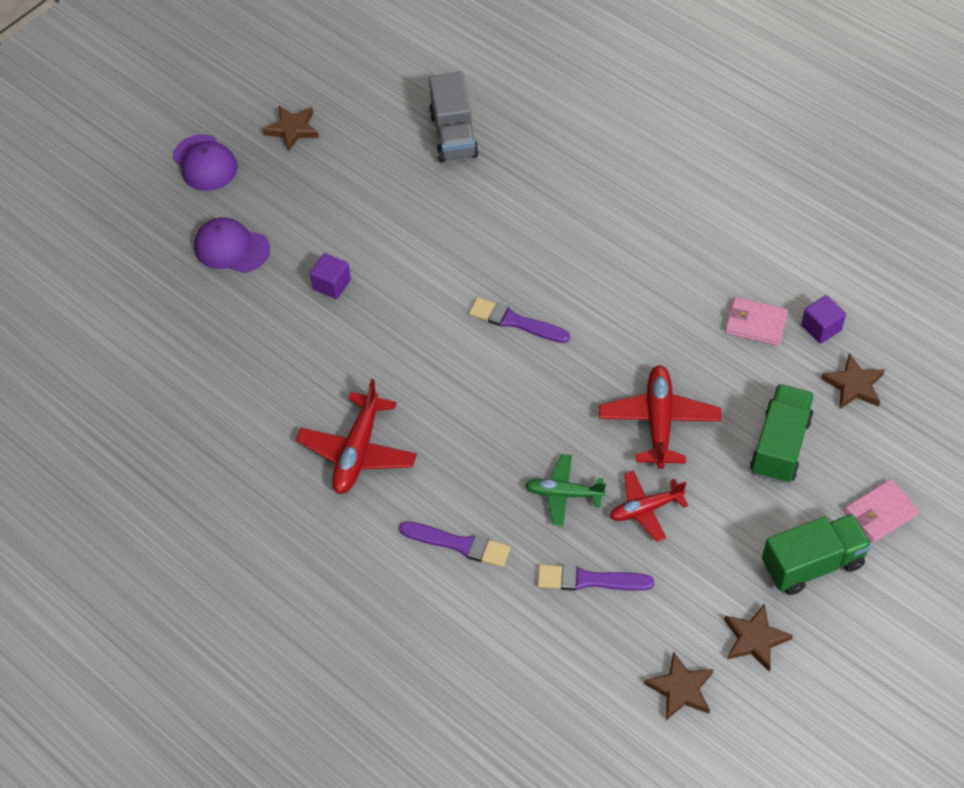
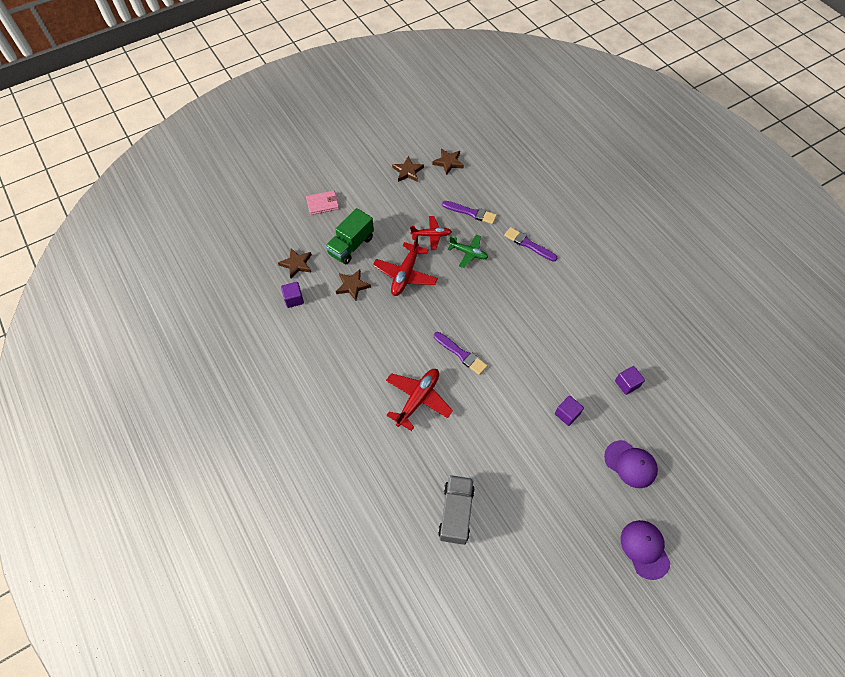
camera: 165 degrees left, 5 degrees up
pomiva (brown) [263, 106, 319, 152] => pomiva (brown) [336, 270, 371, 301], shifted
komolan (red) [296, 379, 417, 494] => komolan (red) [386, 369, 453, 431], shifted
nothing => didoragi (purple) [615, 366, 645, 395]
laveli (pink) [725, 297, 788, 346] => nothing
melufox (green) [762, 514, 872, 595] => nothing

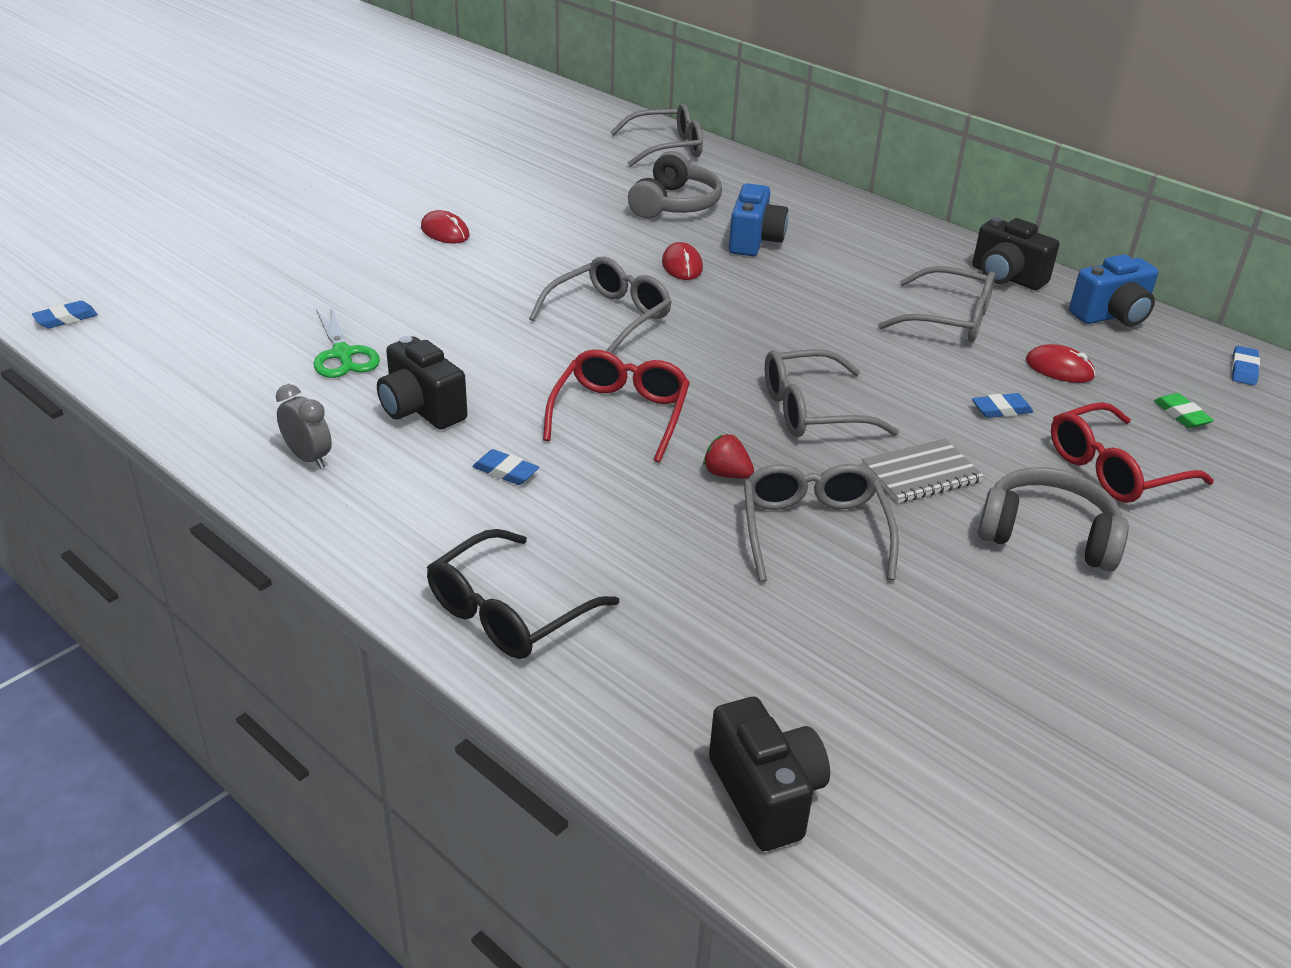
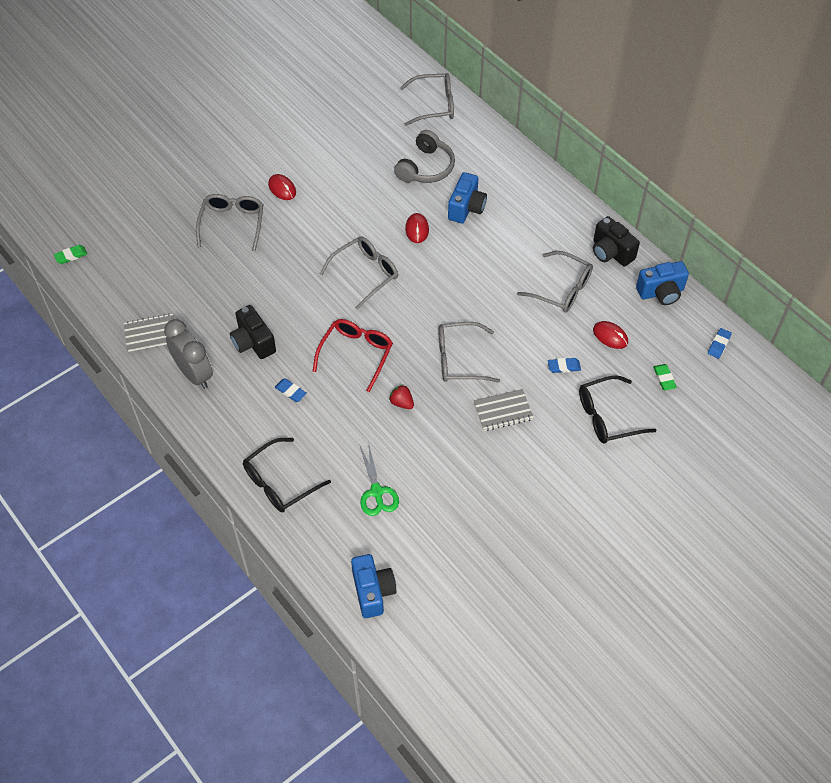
camera: 10 degrees right, 20 degrees up
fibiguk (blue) [32, 301, 98, 328] => fibiguk (green) [54, 245, 88, 264]
nothing => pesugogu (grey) [124, 313, 174, 352]
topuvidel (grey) [276, 384, 332, 469] => topuvidel (grey) [164, 319, 213, 389], x1.76
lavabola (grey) [744, 464, 899, 582] => lavabola (grey) [196, 194, 263, 251], shifted
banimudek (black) [709, 697, 830, 851] => banimudek (blue) [351, 554, 397, 618]
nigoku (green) [313, 307, 380, 378] => nigoku (green) [360, 446, 399, 516], shifted
lavabola (red) [1051, 402, 1214, 503] => lavabola (black) [579, 375, 656, 443]
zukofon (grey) [978, 467, 1129, 571] => nothing

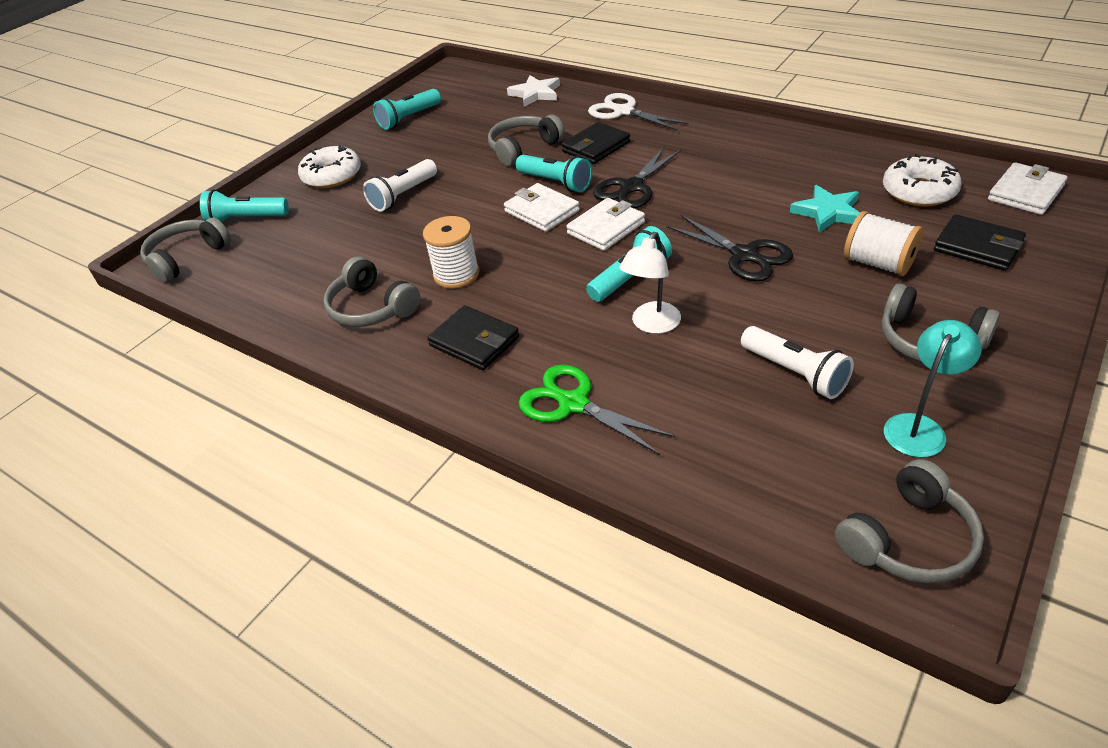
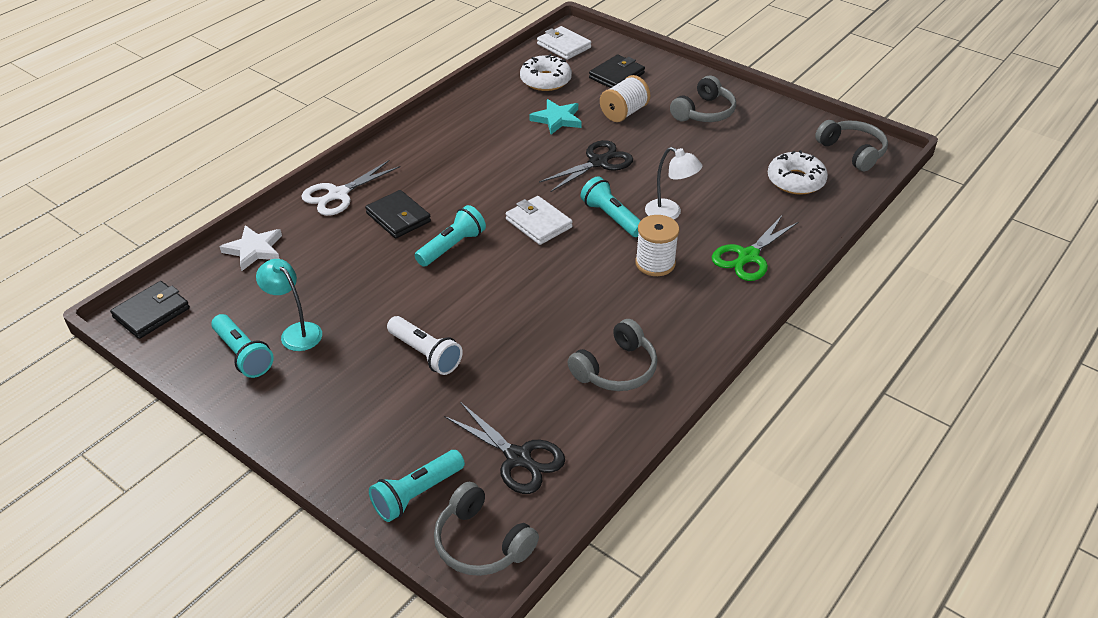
camera: 90 degrees left, 0 degrees up
laveli (black) [428, 305, 519, 370] => laveli (black) [110, 281, 190, 339], shifted
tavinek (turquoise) [884, 320, 982, 457] => tavinek (turquoise) [256, 259, 322, 351], shifted
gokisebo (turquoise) [200, 189, 289, 222] => gokisebo (turquoise) [369, 450, 465, 522], 45 degrees clockwise
nigoku (black) [593, 147, 681, 208] => nigoku (black) [444, 402, 565, 494], shifted
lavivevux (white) [423, 216, 479, 289] => lavivevux (white) [635, 215, 679, 276], shifted
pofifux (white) [298, 145, 361, 188] => pofifux (white) [768, 150, 828, 195], shifted
zukofon (grey) [488, 115, 565, 166] => nothing
laveli (white) [504, 183, 580, 232] => nothing
gokisebo (white) [741, 326, 854, 399] => nothing

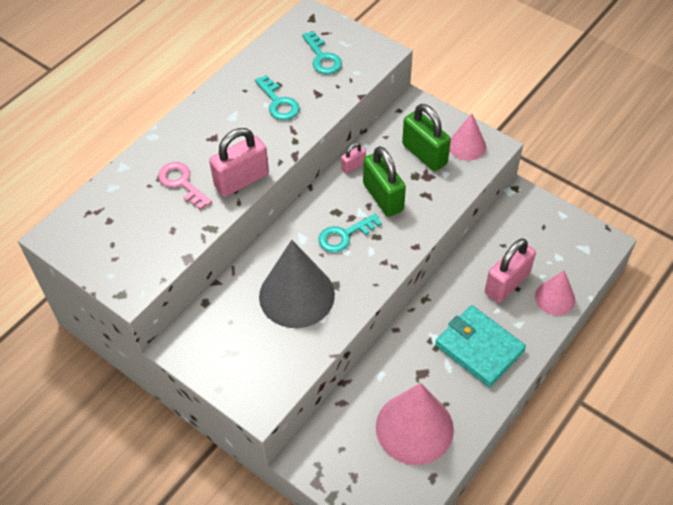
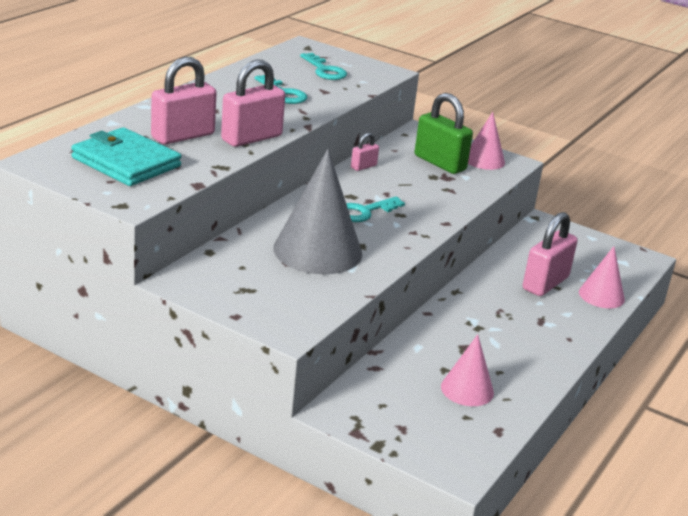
camera: 10 degrees left, 25 degrees down
laveli (turquoise) [435, 305, 526, 387] => laveli (turquoise) [71, 127, 181, 186], shifted
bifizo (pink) [158, 162, 212, 210] => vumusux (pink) [151, 57, 217, 145]
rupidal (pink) [376, 383, 454, 465] => rupidal (pink) [441, 334, 494, 406], x0.56
vumusux (green) [363, 146, 406, 217] => nothing

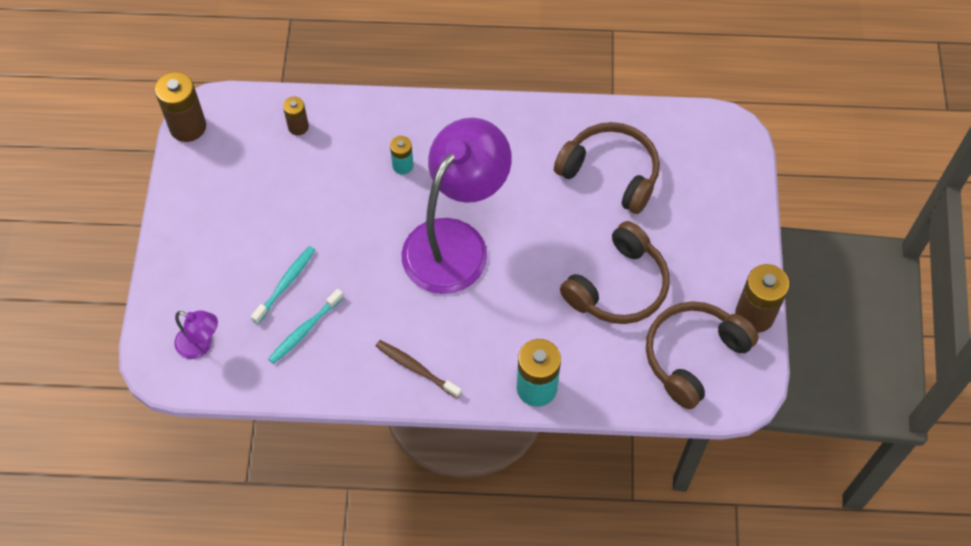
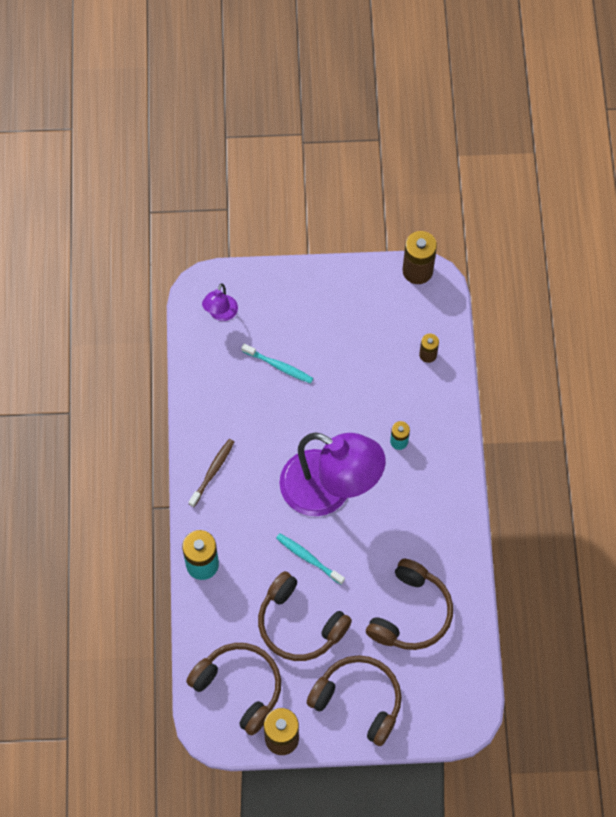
camera: 85 degrees right, 5 degrees up
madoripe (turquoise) [268, 289, 344, 364] => madoripe (turquoise) [276, 533, 345, 585], shifted
nothing => zukofon (brown) [307, 655, 402, 746]

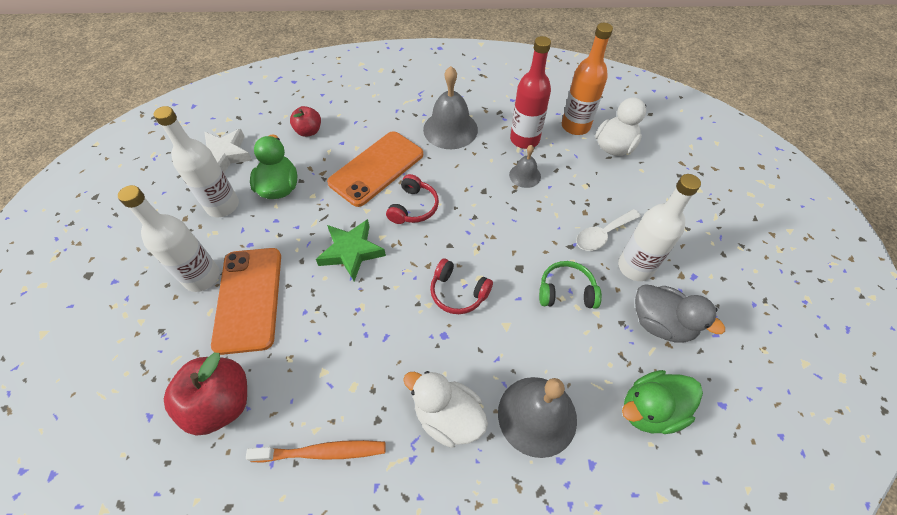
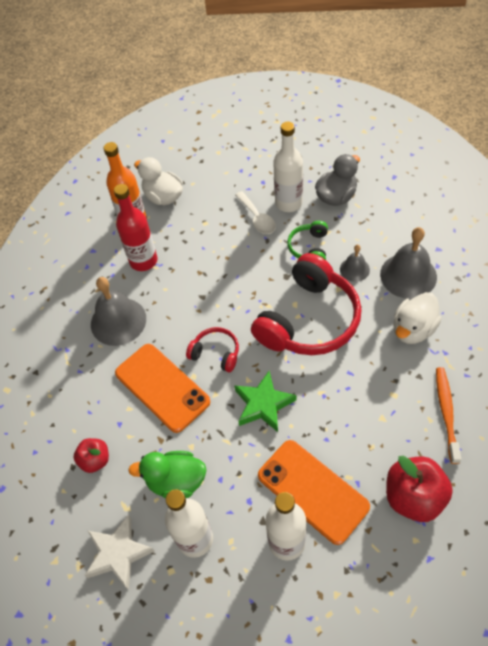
camera: 80 degrees left, 0 degrees up
zukofon (red) [430, 259, 493, 314] => zukofon (red) [251, 253, 361, 355], x2.13
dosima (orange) [211, 248, 281, 355] => dosima (orange) [258, 440, 370, 545], 45 degrees clockwise
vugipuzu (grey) [509, 145, 541, 188] => vugipuzu (grey) [340, 245, 370, 282], shifted
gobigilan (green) [622, 370, 703, 434] => nothing

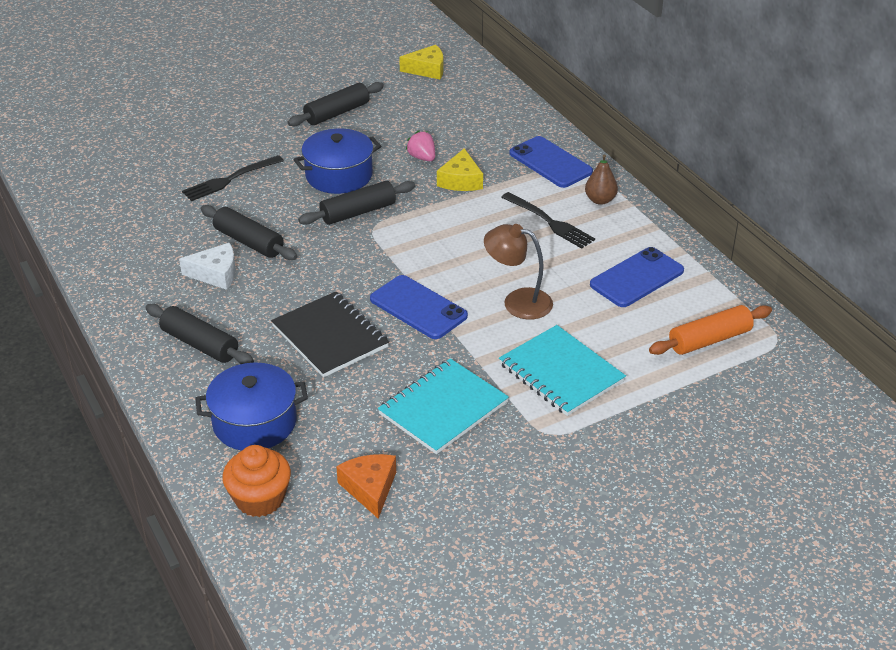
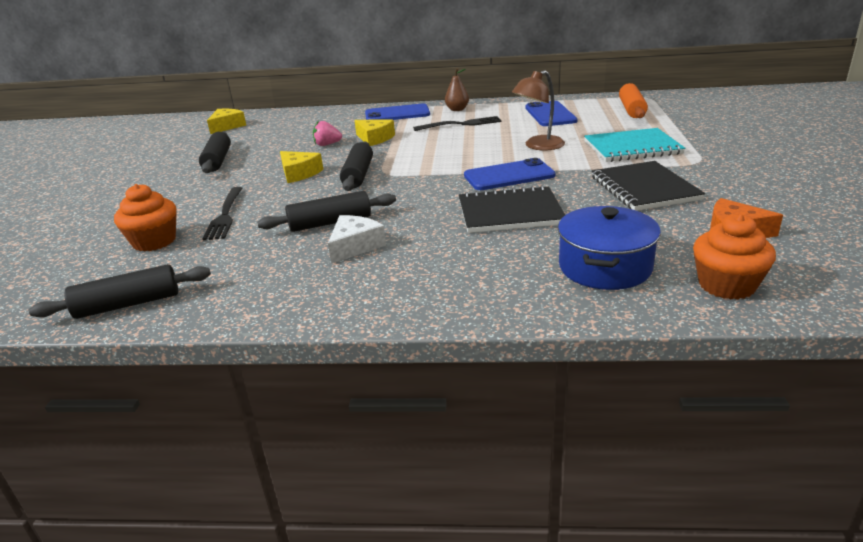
camera: 55 degrees left, 10 degrees down
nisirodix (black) [145, 304, 254, 364] => nisirodix (black) [29, 264, 211, 319], shifted
nothing => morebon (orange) [114, 184, 177, 252]
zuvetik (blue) [293, 129, 381, 194] => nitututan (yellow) [280, 151, 323, 183]
pesugogu (turquoise) [378, 358, 509, 454] => pesugogu (black) [592, 161, 705, 211]

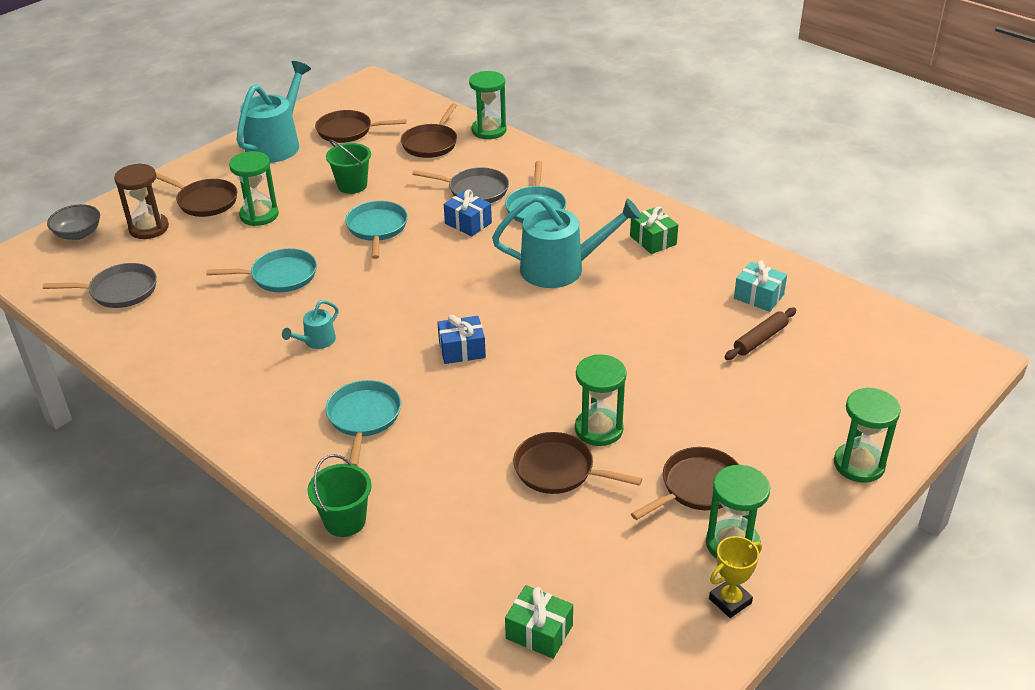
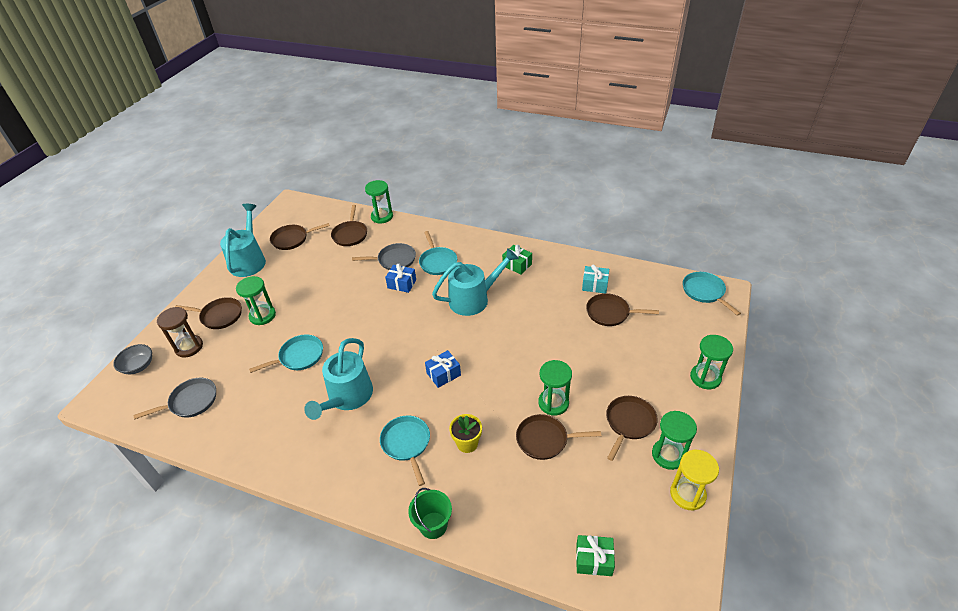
camera: 20 degrees left, 5 degrees up
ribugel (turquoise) [282, 300, 339, 349] => ribugel (turquoise) [304, 338, 373, 420], x2.16
nothing => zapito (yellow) [449, 414, 482, 453]
nisirodix (brown) [725, 308, 796, 360] => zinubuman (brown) [586, 293, 659, 326]
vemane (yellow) [709, 536, 762, 618] => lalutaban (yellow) [670, 450, 719, 510]
zinubuman (turquoise) [345, 201, 408, 259] => zinubuman (turquoise) [683, 272, 741, 316], shifted
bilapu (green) [326, 139, 371, 194] => nothing

